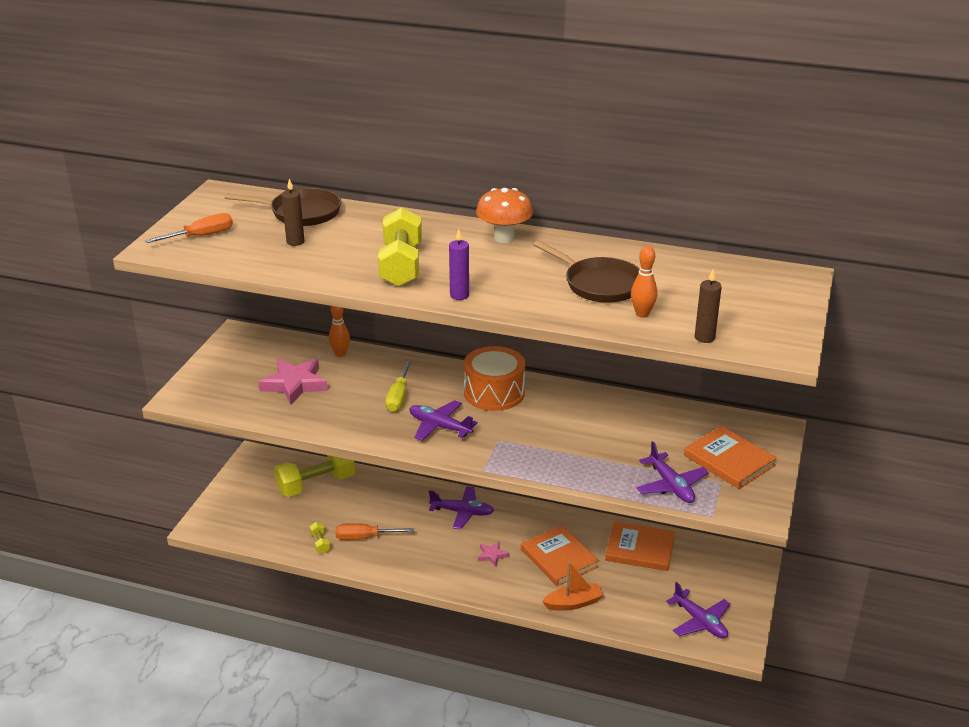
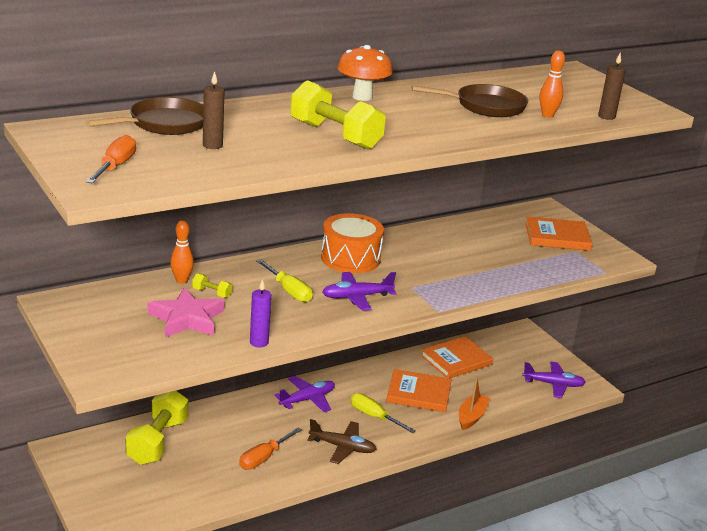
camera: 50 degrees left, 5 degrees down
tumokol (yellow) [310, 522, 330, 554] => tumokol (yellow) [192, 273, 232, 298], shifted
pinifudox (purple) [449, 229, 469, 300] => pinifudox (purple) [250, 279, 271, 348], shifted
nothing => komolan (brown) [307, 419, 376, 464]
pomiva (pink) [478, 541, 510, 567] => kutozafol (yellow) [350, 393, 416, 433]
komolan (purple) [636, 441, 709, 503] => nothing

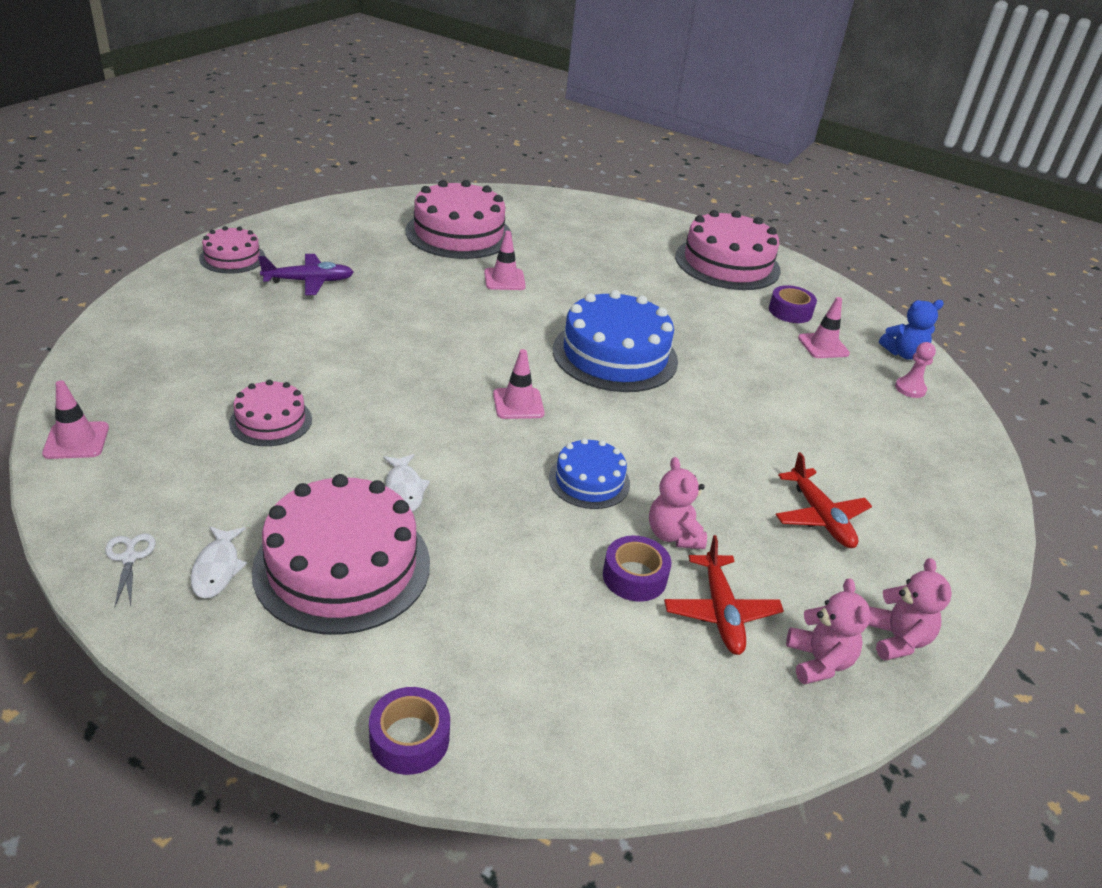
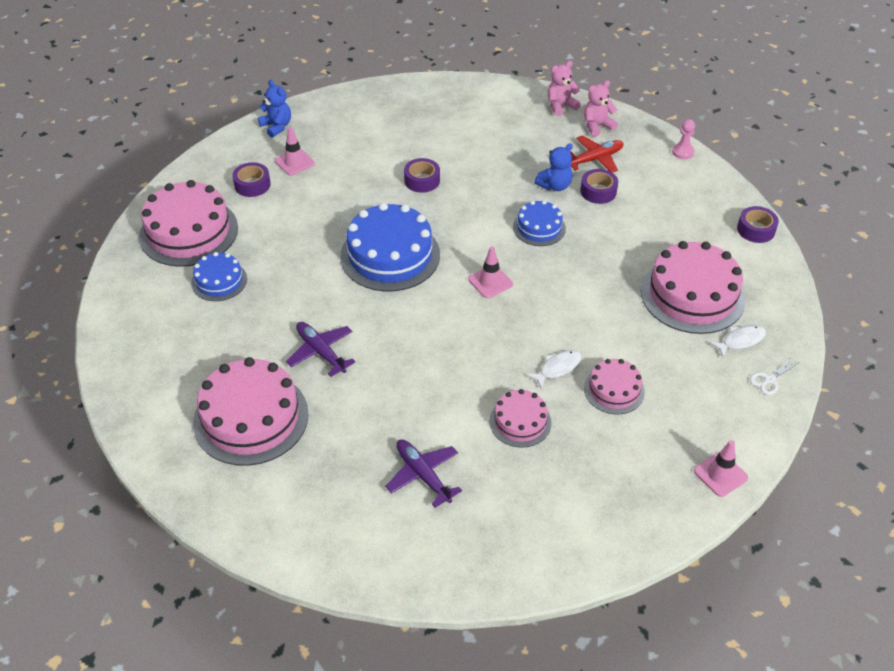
camera: 110 degrees left, 10 degrees up
nothing => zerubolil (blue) [191, 252, 247, 301]
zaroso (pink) [484, 231, 526, 290] => komolan (purple) [286, 322, 355, 377]
nothing => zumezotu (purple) [404, 158, 440, 193]
zerubolil (pink) [199, 226, 265, 274] => zerubolil (pink) [489, 389, 551, 448], shifted
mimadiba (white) [383, 454, 430, 512] => mimadiba (white) [526, 350, 582, 389], shifted
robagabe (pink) [649, 457, 707, 549] => robagabe (blue) [534, 143, 573, 191]
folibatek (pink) [895, 342, 936, 398] => folibatek (pink) [672, 119, 695, 159], shifted
komolan (red) [776, 452, 872, 548] => nothing

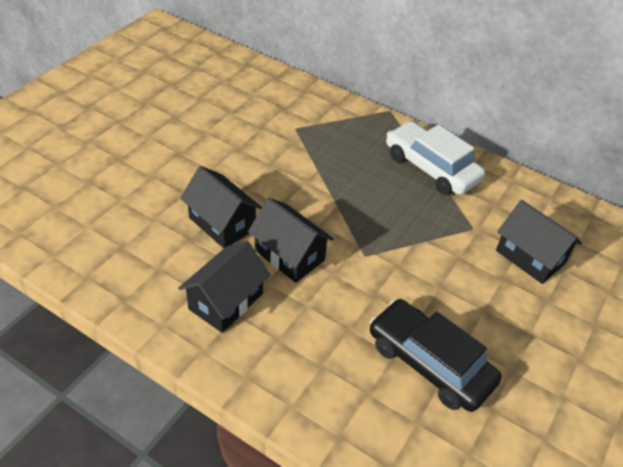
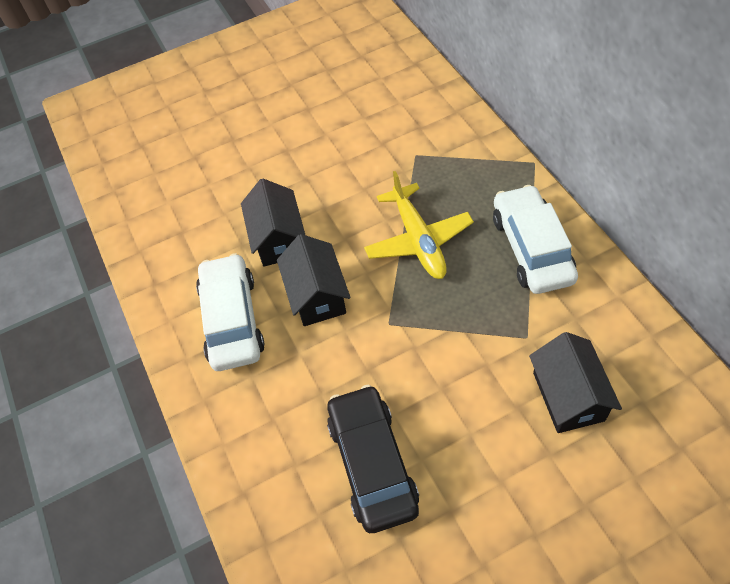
camera: 40 degrees right, 10 degrees up
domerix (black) [178, 240, 270, 333] => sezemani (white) [196, 253, 265, 371]
nothing => komolan (yellow) [364, 171, 474, 279]

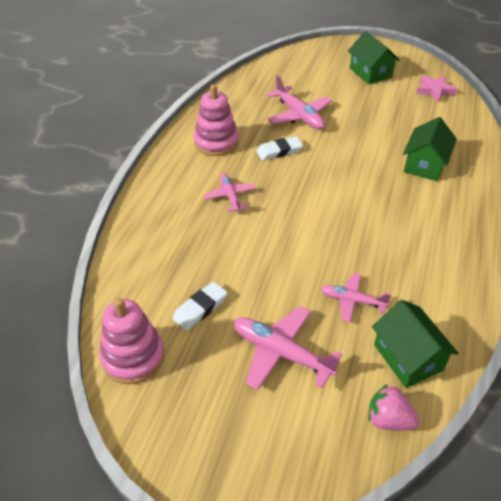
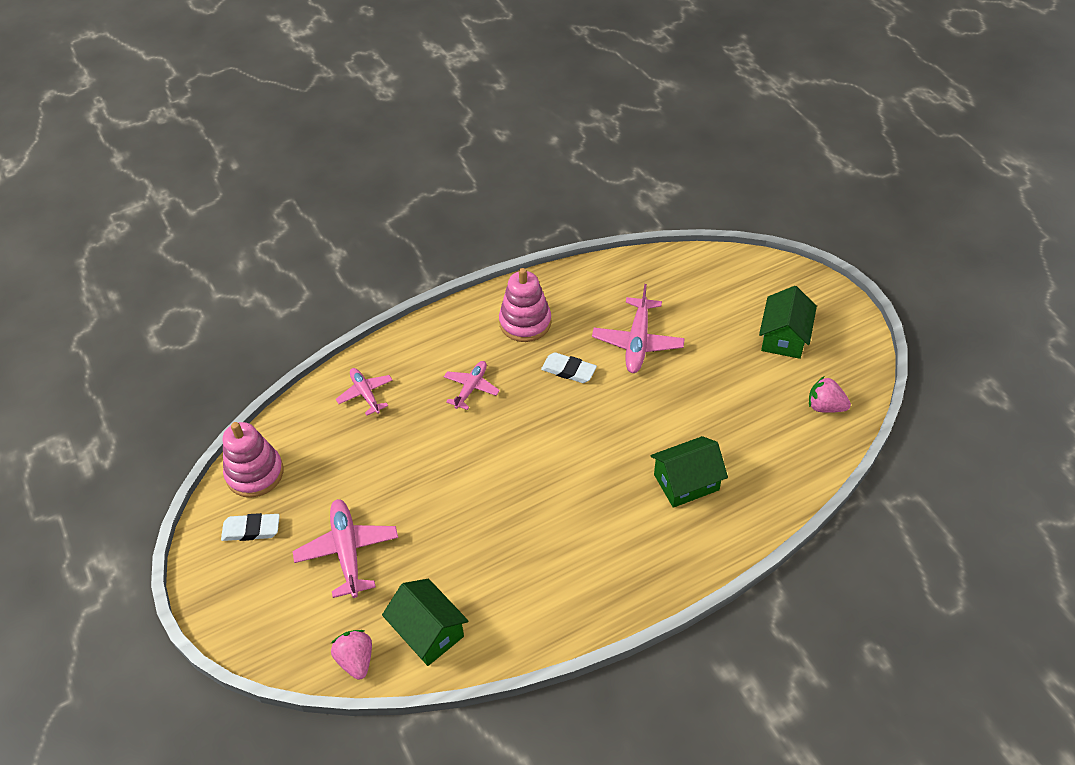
camera: 45 degrees right, 5 degrees up
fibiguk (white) [172, 281, 228, 331] => fibiguk (white) [221, 513, 280, 541], shifted
komolan (pink) [321, 273, 391, 322] => komolan (pink) [336, 368, 392, 416], shifted
domerix (green) [372, 300, 459, 388] => domerix (green) [382, 579, 468, 666], 60 degrees counterclockwise
pomiva (pink) [416, 75, 458, 102] => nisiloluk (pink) [809, 376, 851, 413]

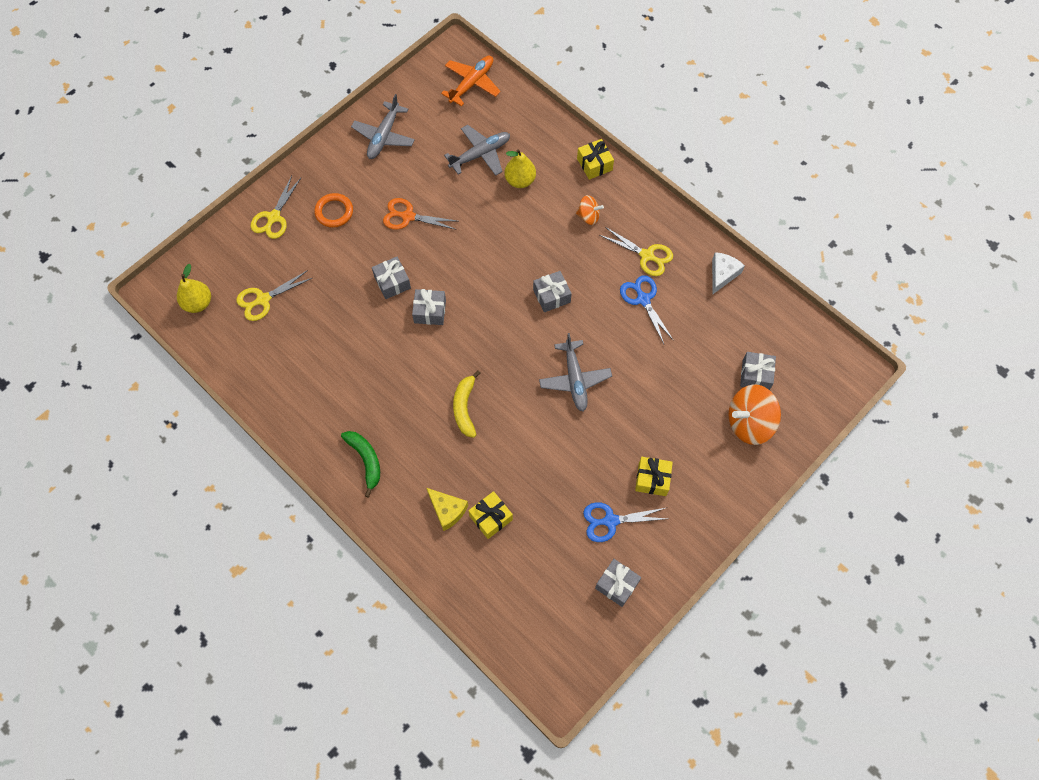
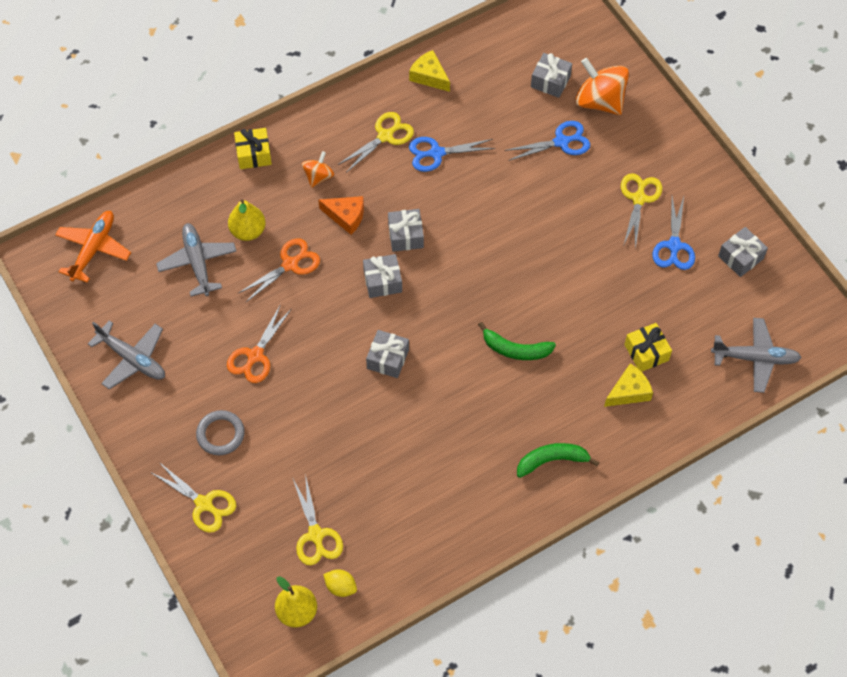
camera: 75 degrees left, 5 degrees down
komolan (orange) [441, 56, 501, 107] => komolan (orange) [55, 211, 131, 283], 60 degrees clockwise
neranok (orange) [314, 193, 353, 228] => neranok (grey) [196, 410, 245, 455]
nothing => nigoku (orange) [239, 238, 320, 303]
nothing => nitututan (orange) [318, 196, 364, 235]
nothing => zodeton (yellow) [323, 569, 357, 597]
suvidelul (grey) [372, 257, 411, 299] => suvidelul (grey) [363, 254, 402, 298], shifted
nitututan (white) [712, 252, 745, 294] => nitututan (yellow) [409, 50, 450, 92]
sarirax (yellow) [453, 370, 480, 438] => sarirax (green) [478, 322, 556, 360]
nothing => nigoku (blue) [505, 121, 590, 161]
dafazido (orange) [729, 384, 781, 445] => dafazido (orange) [576, 58, 629, 115], 135 degrees clockwise
suvidelul (yellow) [635, 457, 673, 496] => nigoku (yellow) [621, 173, 662, 249]
komolan (grey) [539, 333, 612, 412] => komolan (grey) [711, 318, 802, 393], shifted

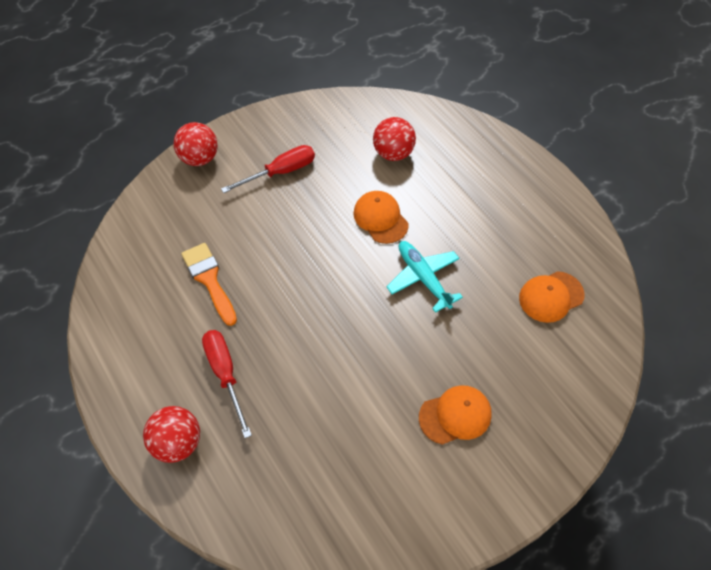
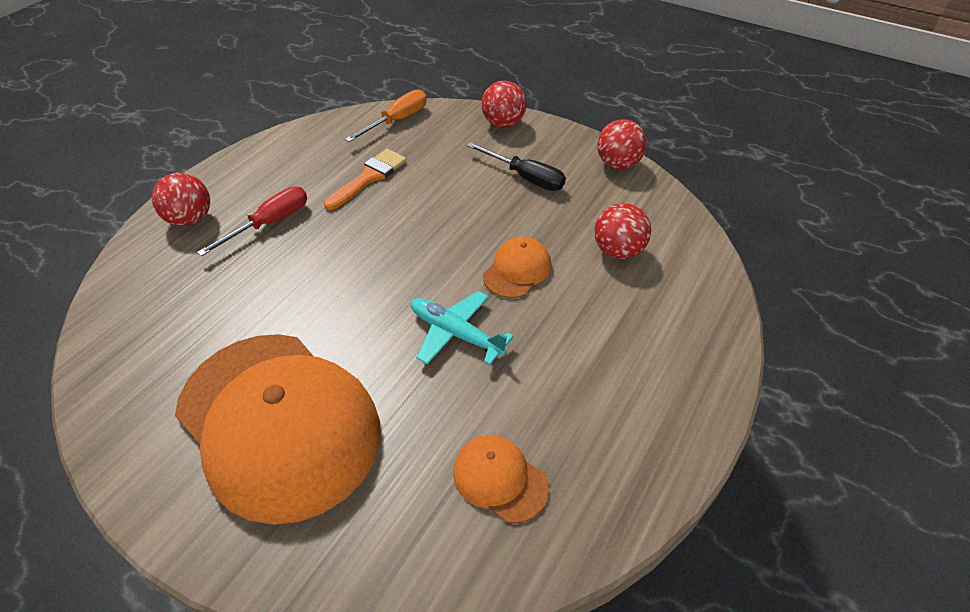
camera: 65 degrees right, 10 degrees down
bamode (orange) [419, 385, 492, 445] => bamode (orange) [175, 334, 380, 525], x2.39
nothing => kutozafol (orange) [345, 89, 427, 142]
komolan (turquoise) [386, 241, 463, 313] => komolan (turquoise) [411, 291, 514, 365], 90 degrees counterclockwise
kutozafol (red) [221, 145, 315, 193] => kutozafol (black) [467, 142, 566, 191]
nothing => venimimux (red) [597, 119, 647, 169]

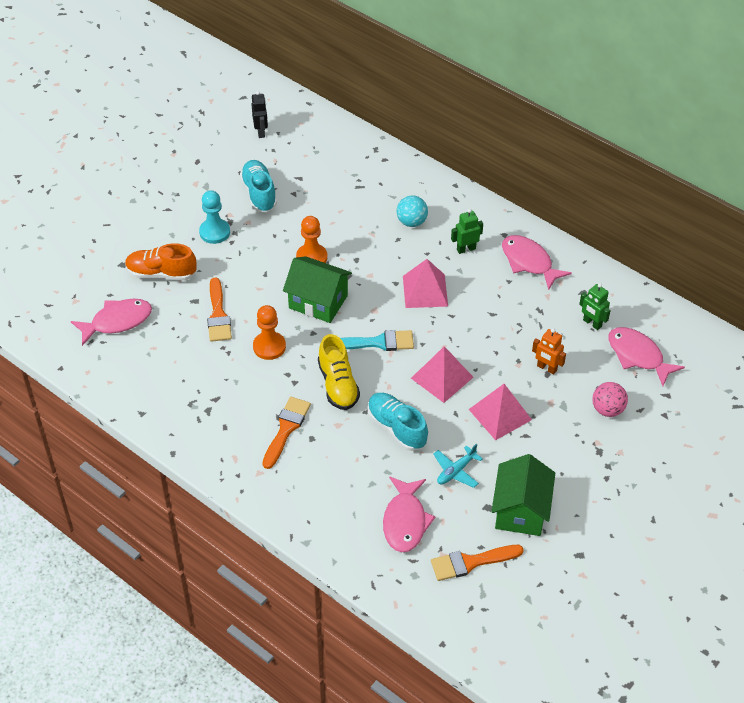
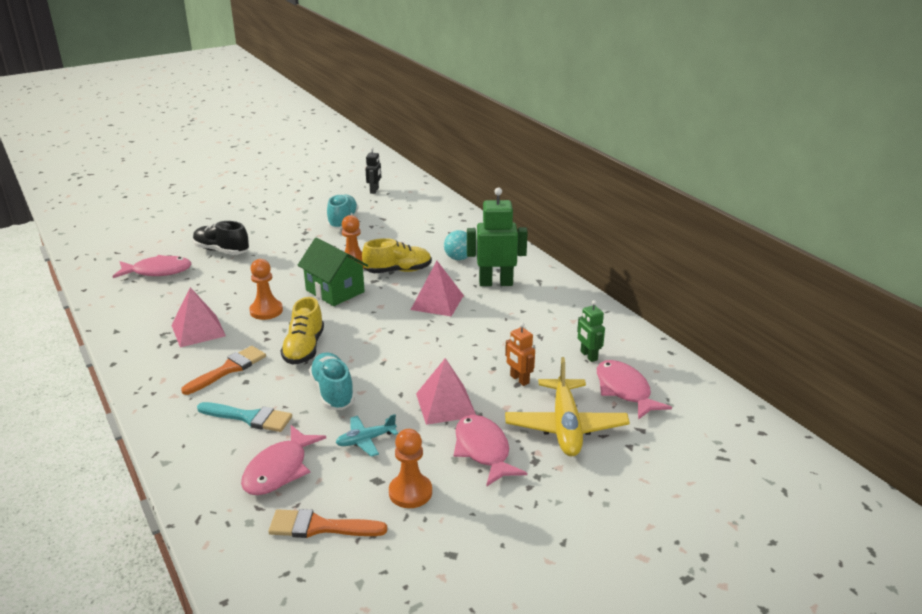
camera: 20 degrees right, 20 degrees down
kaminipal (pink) [411, 346, 473, 403] => kaminipal (pink) [171, 287, 226, 347], shifted
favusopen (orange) [125, 243, 197, 281] => favusopen (black) [193, 221, 249, 255]
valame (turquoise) [340, 330, 414, 351] => valame (turquoise) [197, 402, 292, 432], shifted
nothing => favusopen (yellow) [362, 238, 432, 273]
domerix (green) [491, 454, 555, 536] => folibatek (orange) [389, 429, 432, 508]
mimadiba (pink) [502, 235, 572, 290] => mimadiba (pink) [454, 415, 527, 487], shifted
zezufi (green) [451, 209, 483, 254] => zezufi (green) [467, 188, 528, 286], x1.83
venimimux (pink) [592, 382, 628, 417] => komolan (yellow) [505, 357, 630, 456]
folibatek (turquoise) [199, 190, 230, 244] => nothing
valame (orange) [207, 278, 232, 342] => nothing

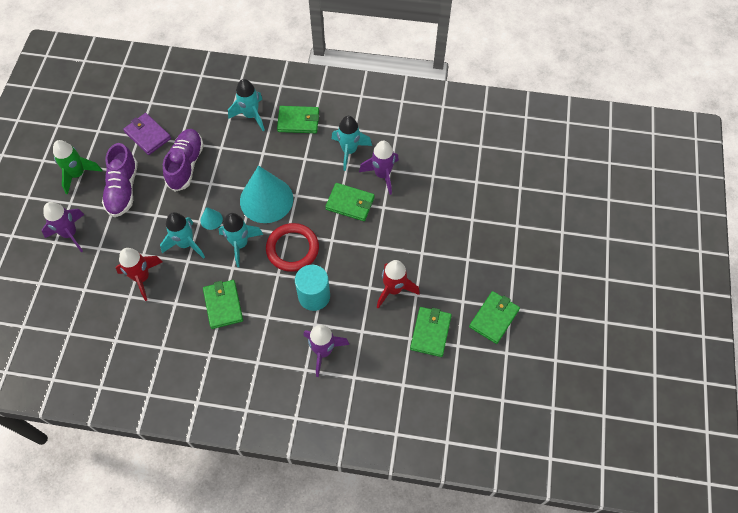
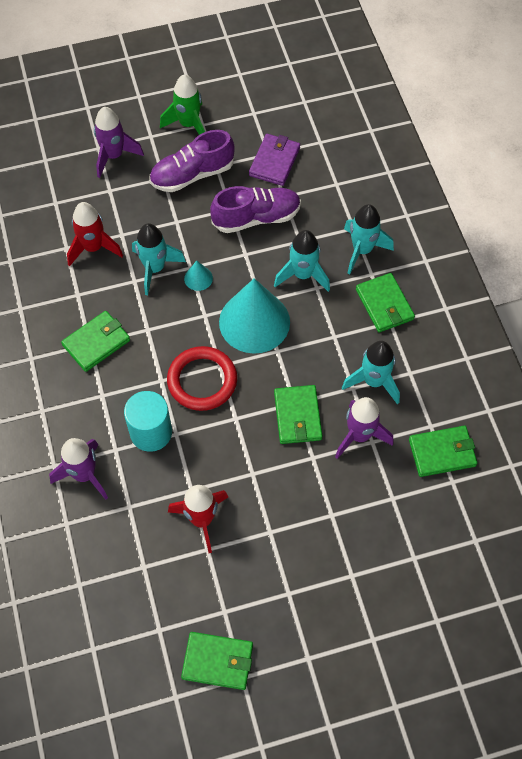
camera: 65 degrees right, 0 degrees up
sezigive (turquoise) [219, 213, 263, 267] => sezigive (turquoise) [274, 230, 330, 292], shifted
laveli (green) [410, 307, 452, 357] => laveli (green) [409, 426, 477, 477], shifted

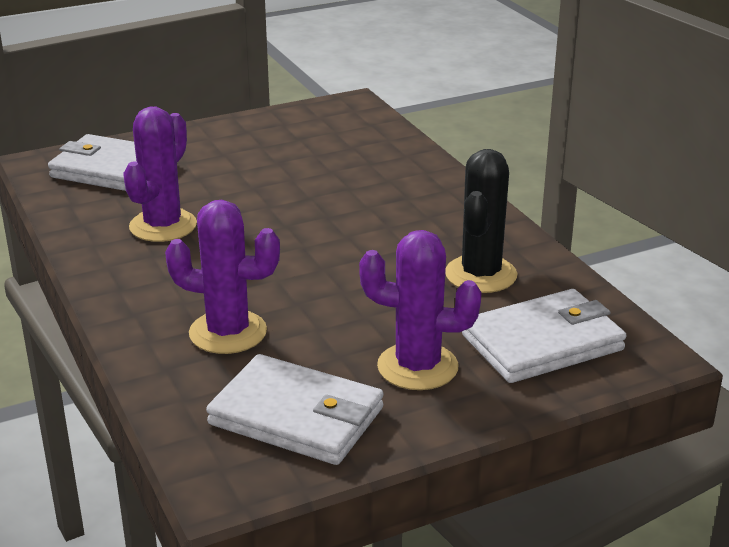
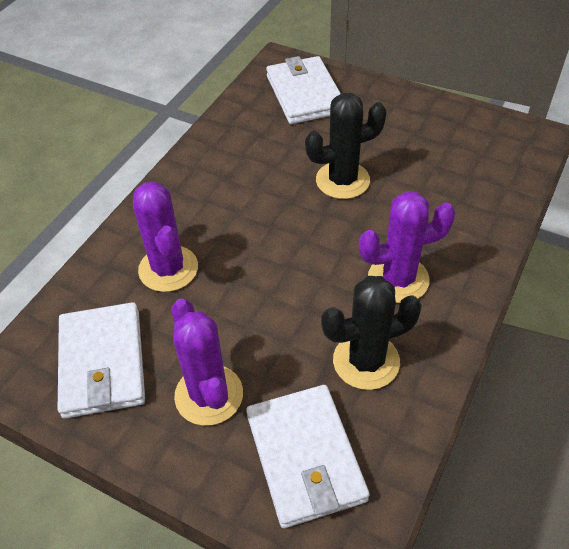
camera: 55 degrees right, 20 degrees up
laveli (white) [462, 289, 626, 383] => laveli (white) [246, 385, 370, 528], 45 degrees clockwise
nothing => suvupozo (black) [305, 93, 387, 199]
suvupozo (purple) [123, 107, 197, 242] => suvupozo (purple) [359, 191, 456, 303], shifted

